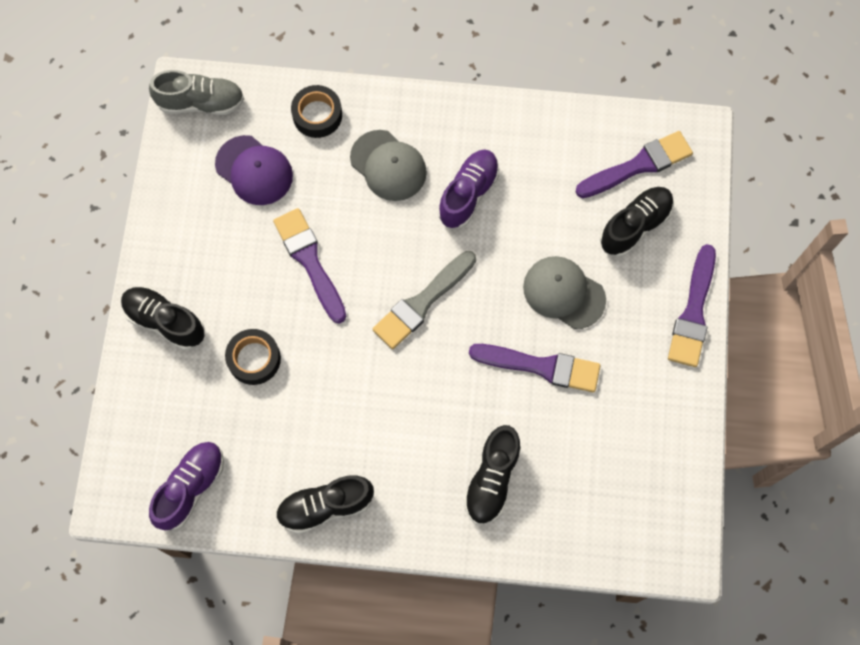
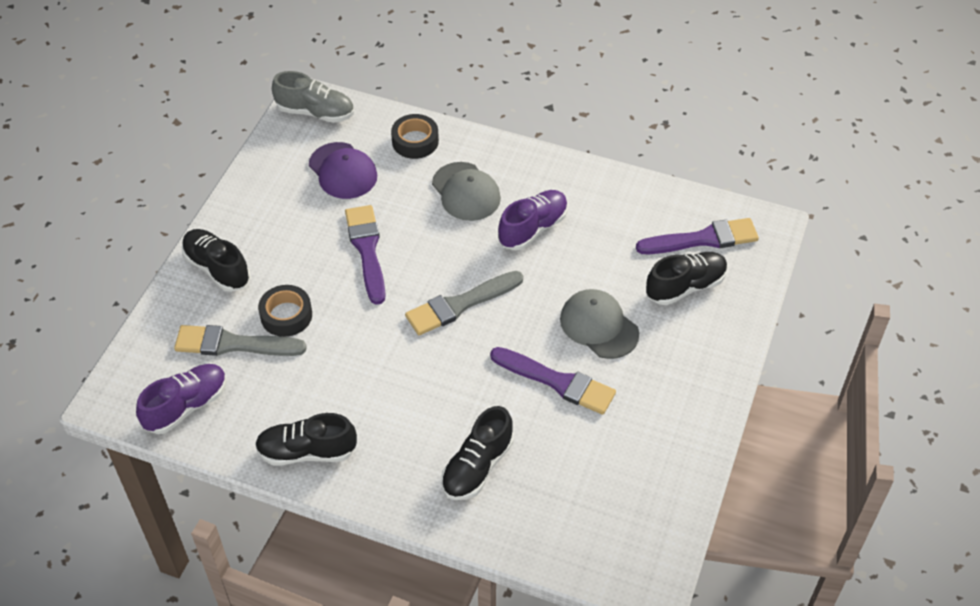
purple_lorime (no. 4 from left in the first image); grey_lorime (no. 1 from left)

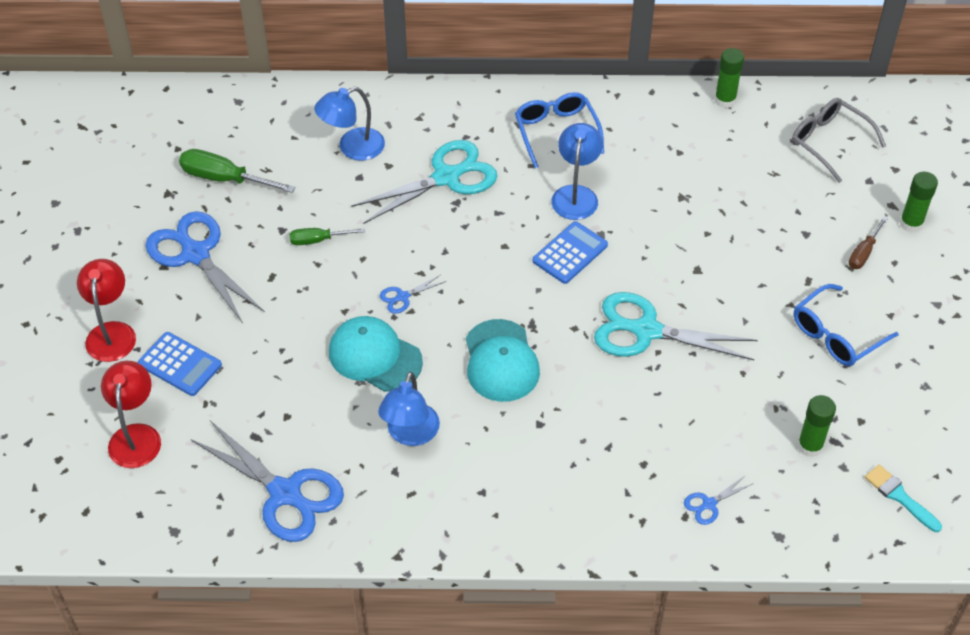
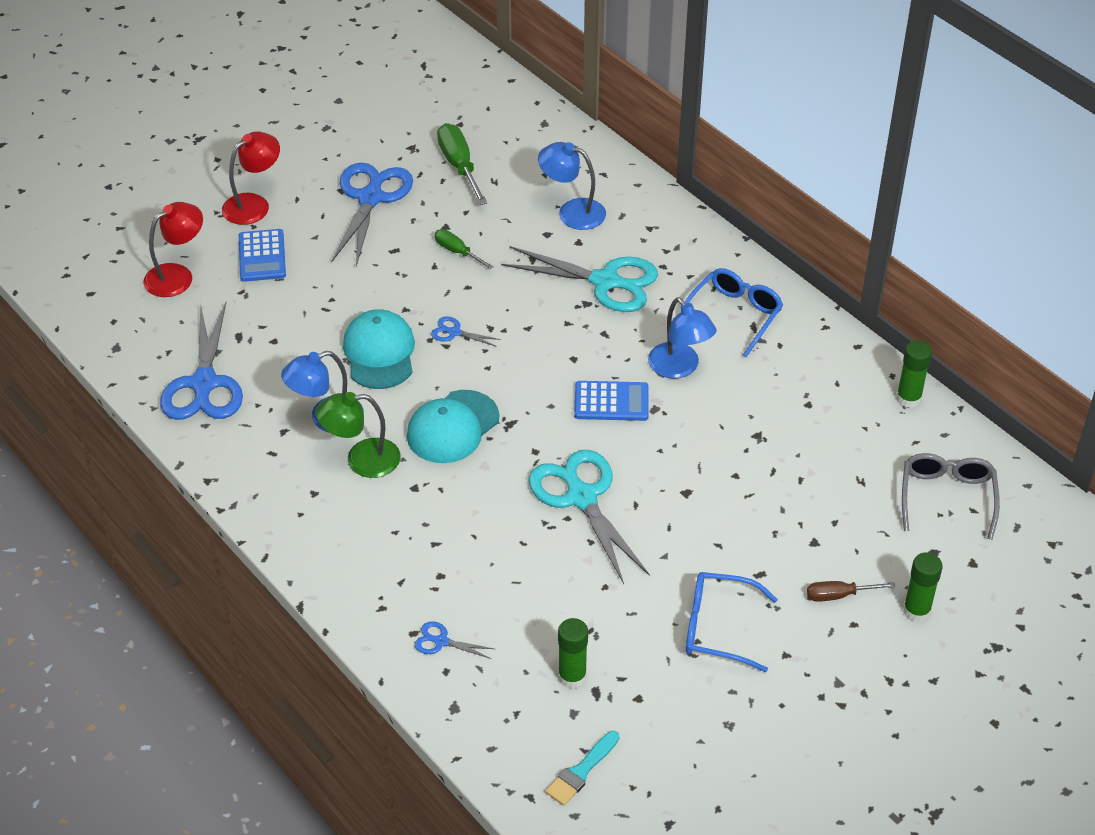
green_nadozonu; blue_nadozonu (no. 3 from left); turquoise_lorime

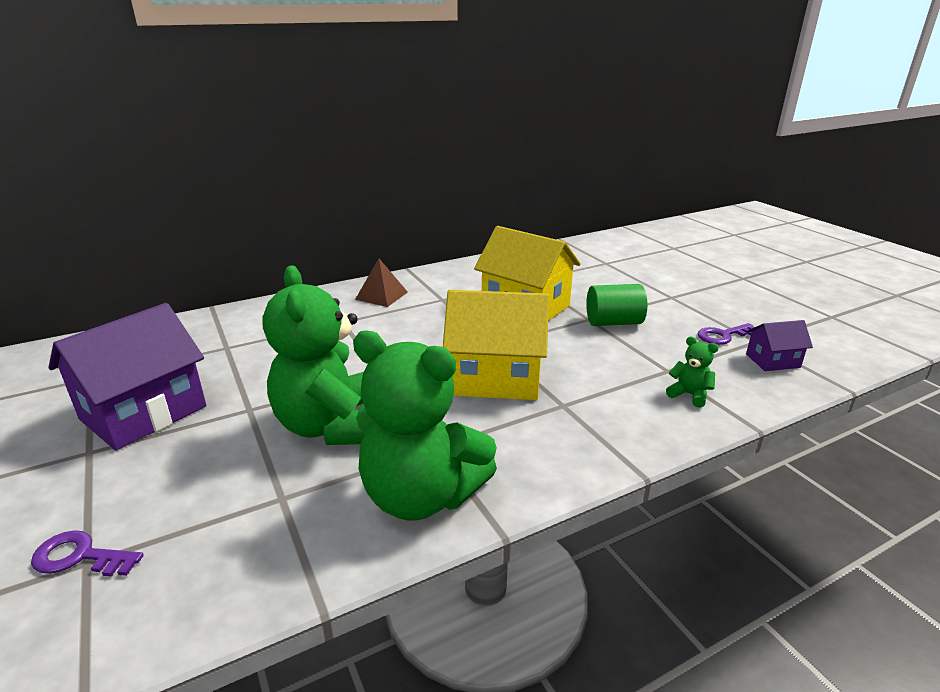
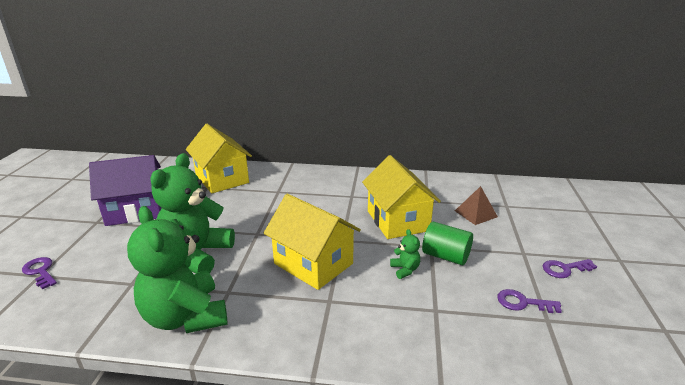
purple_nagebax (no. 2 from left in the first image); yellow_nagebax (no. 1 from left); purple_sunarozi (no. 3 from left); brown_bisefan; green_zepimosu (no. 3 from left)

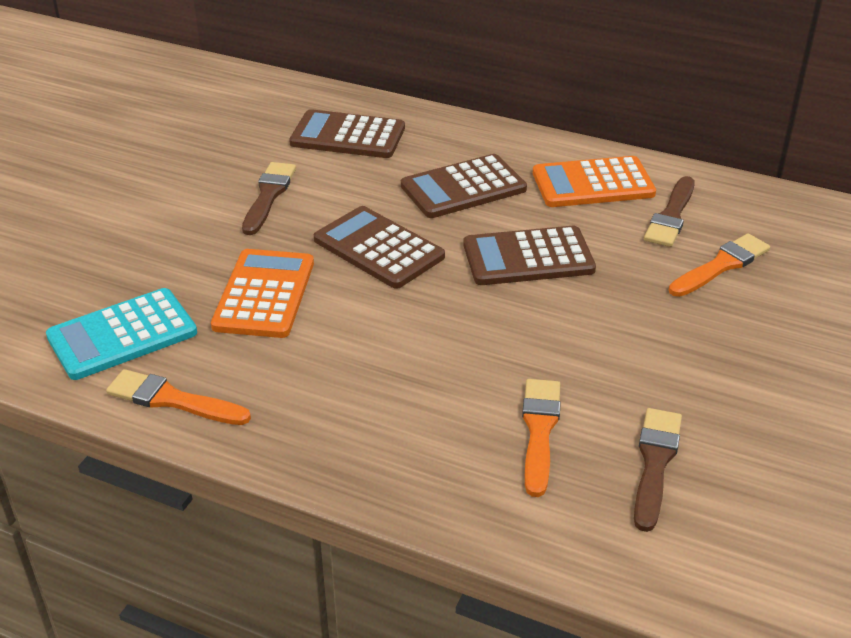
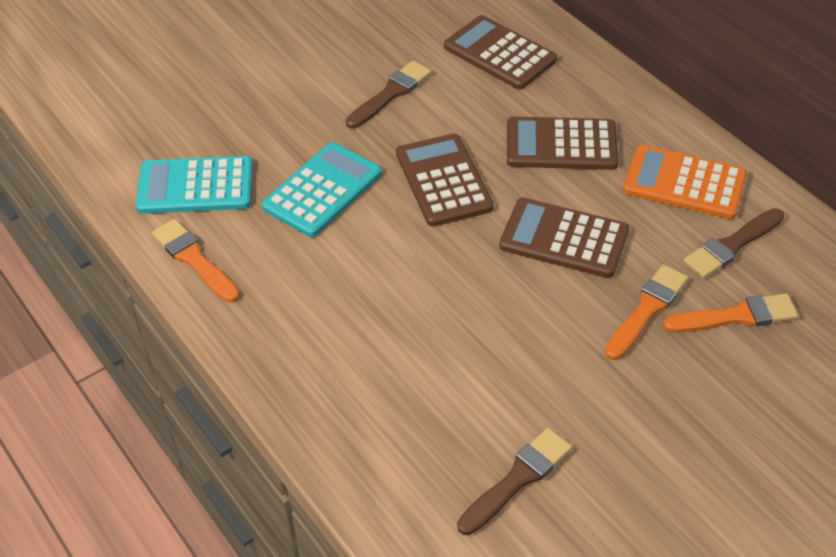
orange_lorime (no. 2 from left); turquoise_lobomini (no. 2 from left)

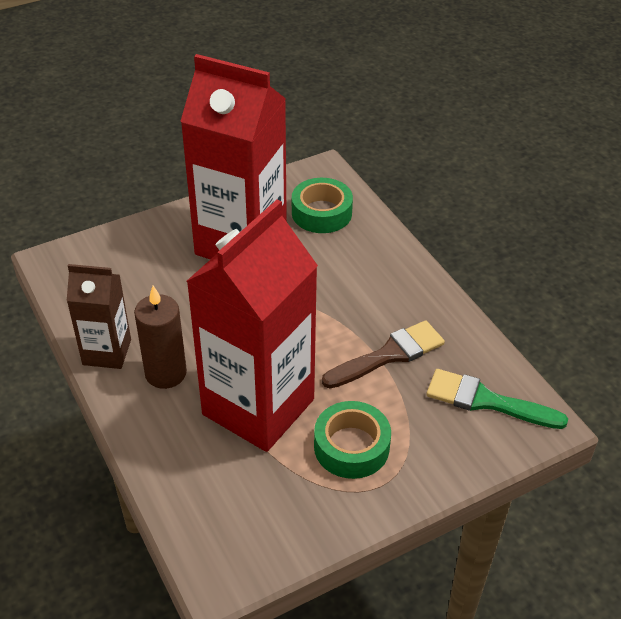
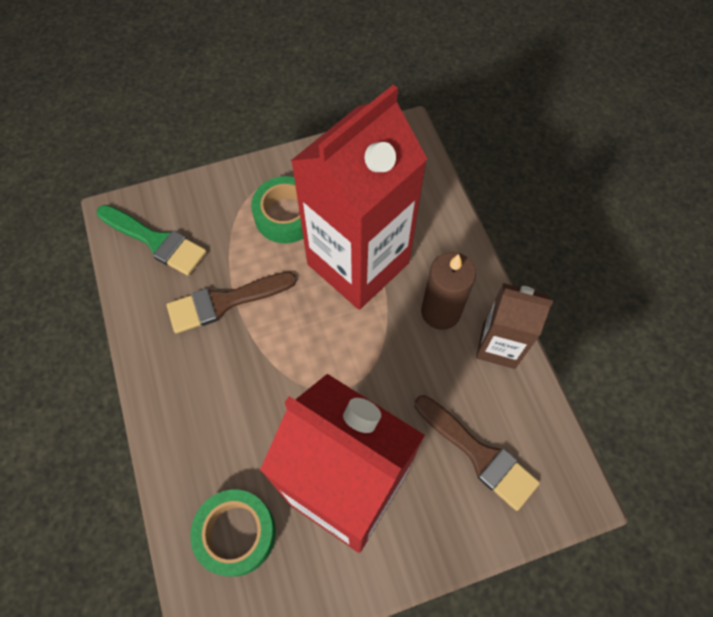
brown_lorime (no. 2 from left)

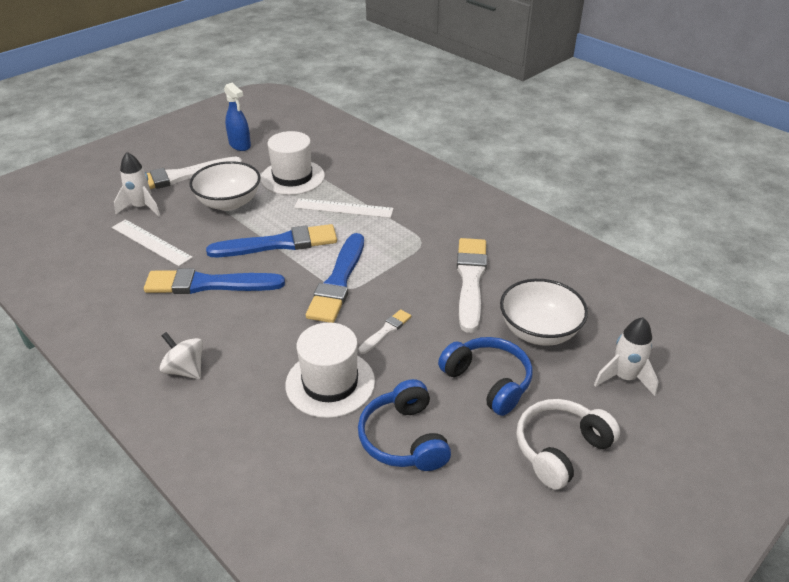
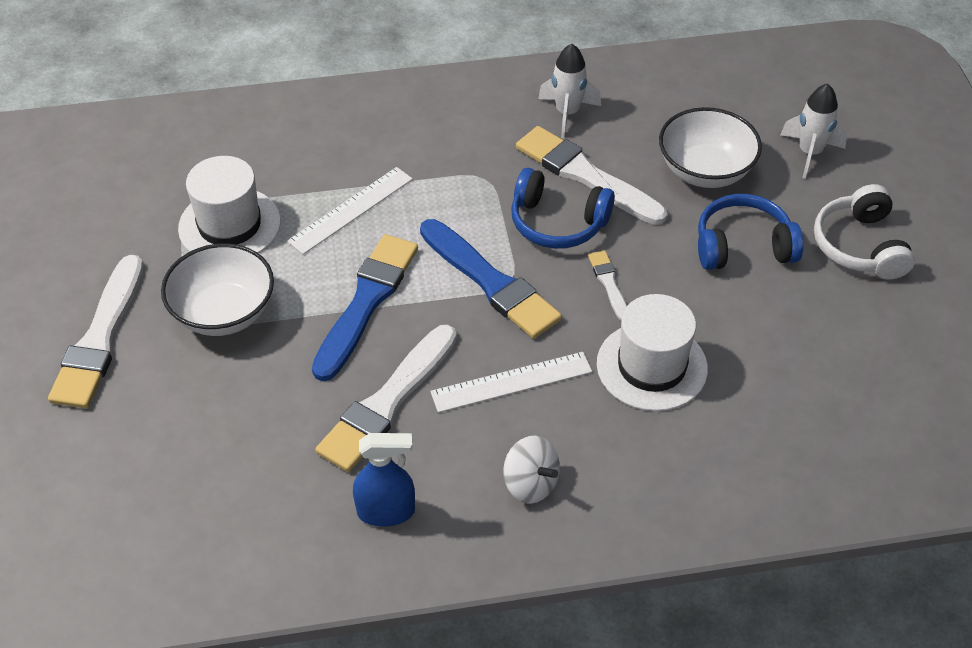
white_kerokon (no. 2 from left); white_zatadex (no. 1 from left); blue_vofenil; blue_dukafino (no. 1 from left); white_lorime (no. 2 from left); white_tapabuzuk

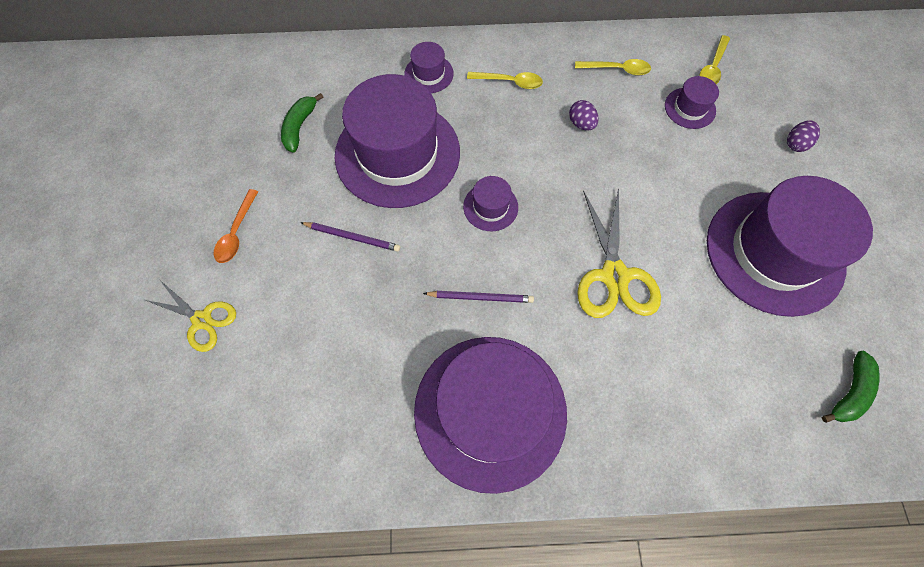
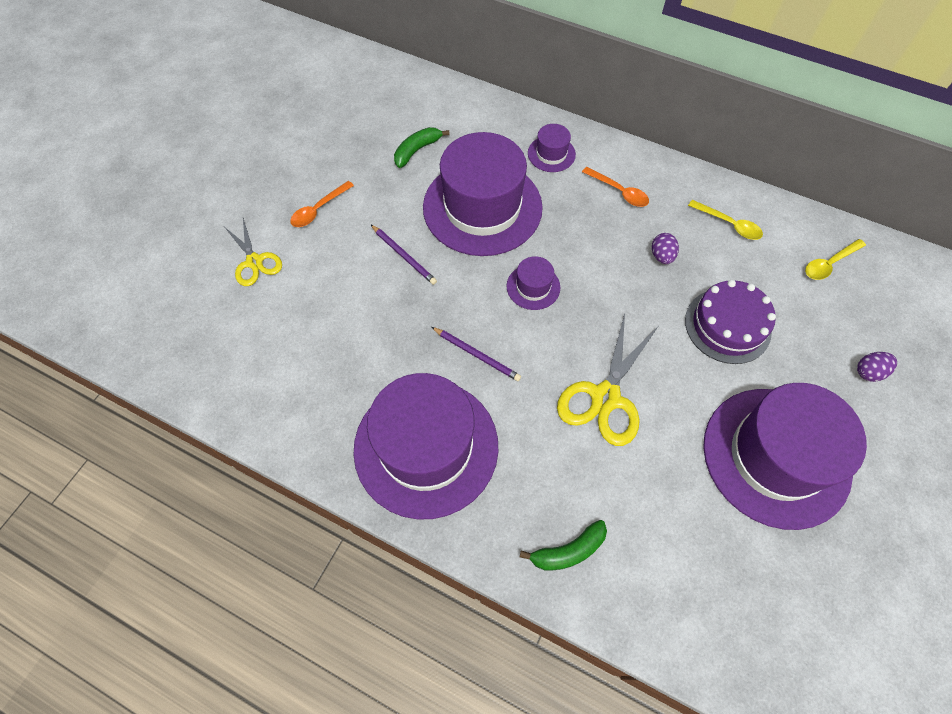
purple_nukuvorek (no. 5 from left in the first image); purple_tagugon; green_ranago (no. 2 from left); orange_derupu (no. 2 from left)

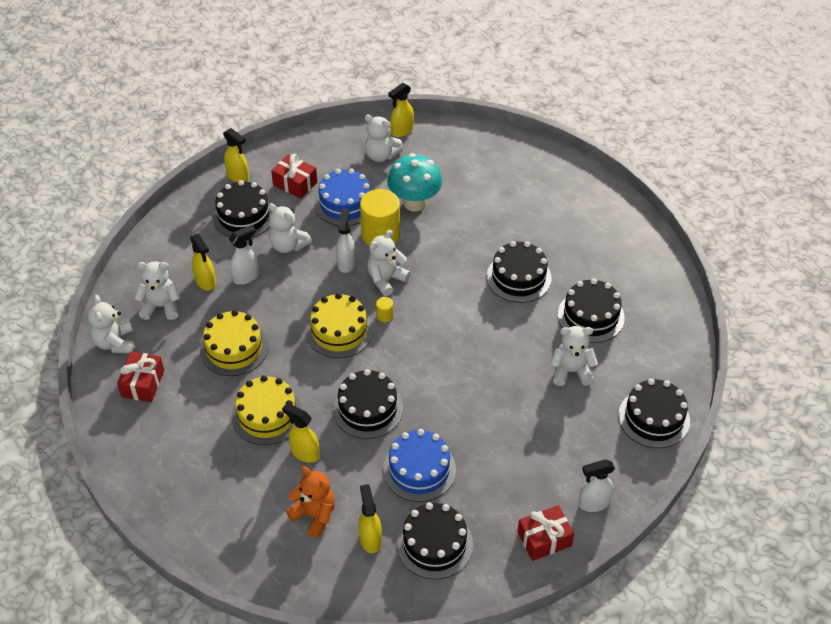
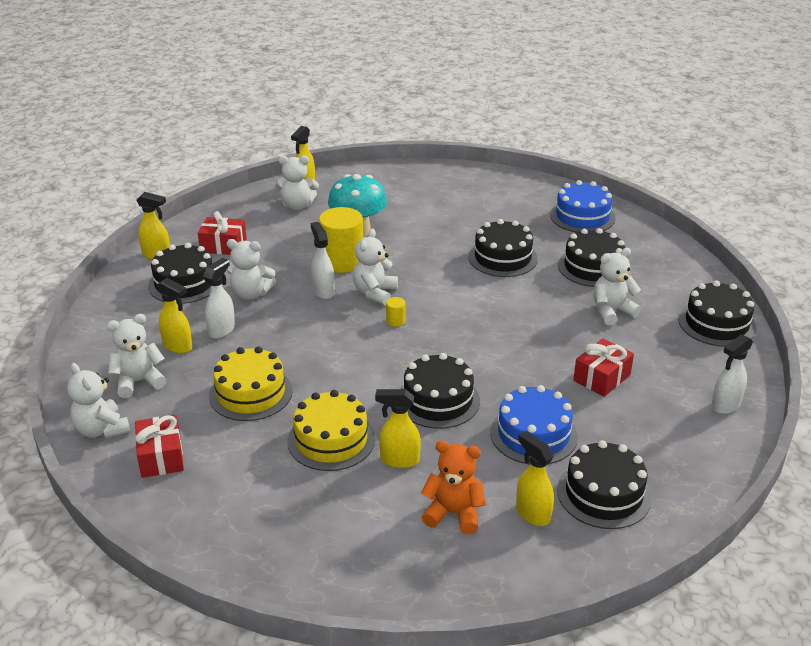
yellow_tagugon (no. 3 from left in the first image); blue_tagugon (no. 2 from left); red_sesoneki (no. 3 from left)

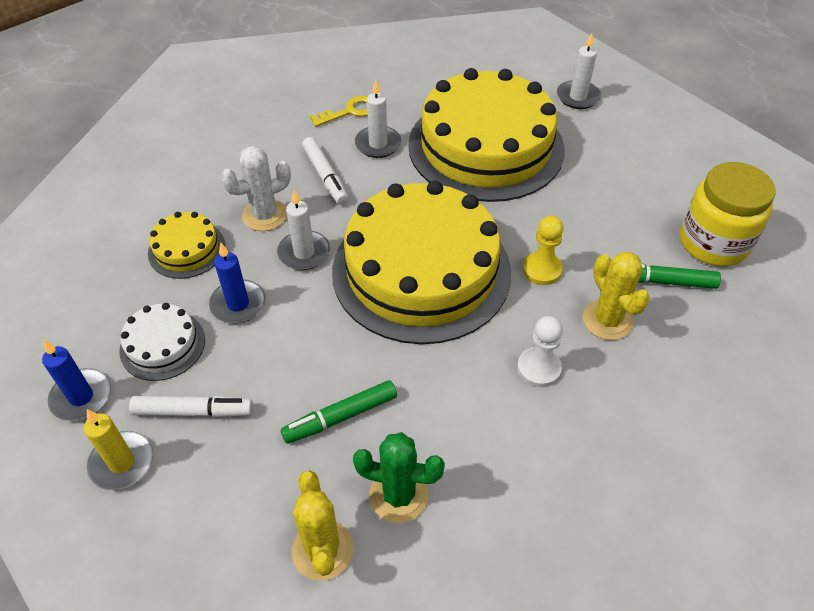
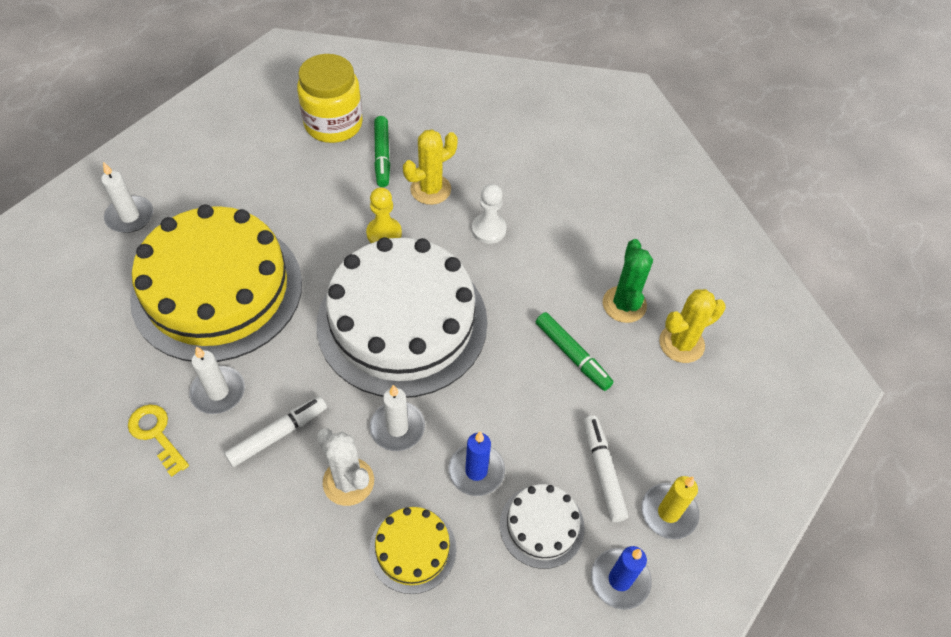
white_tagugon (no. 1 from left)

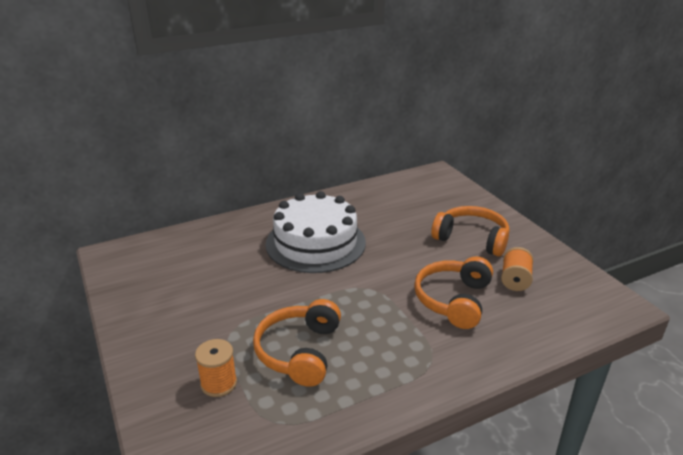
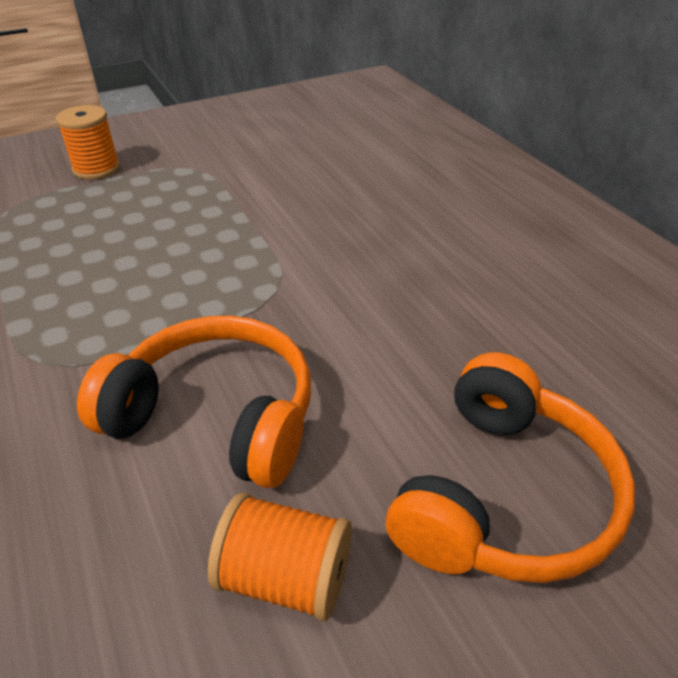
orange_dukafino (no. 1 from left in the first image); white_tagugon

